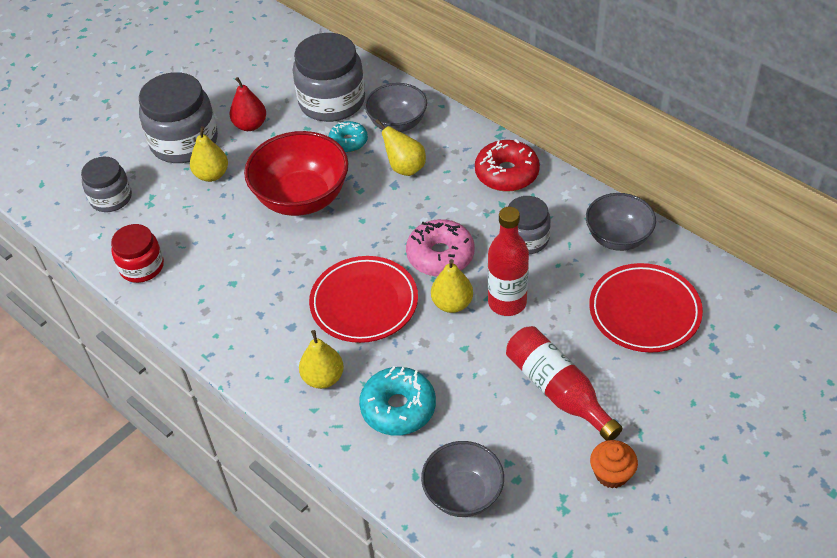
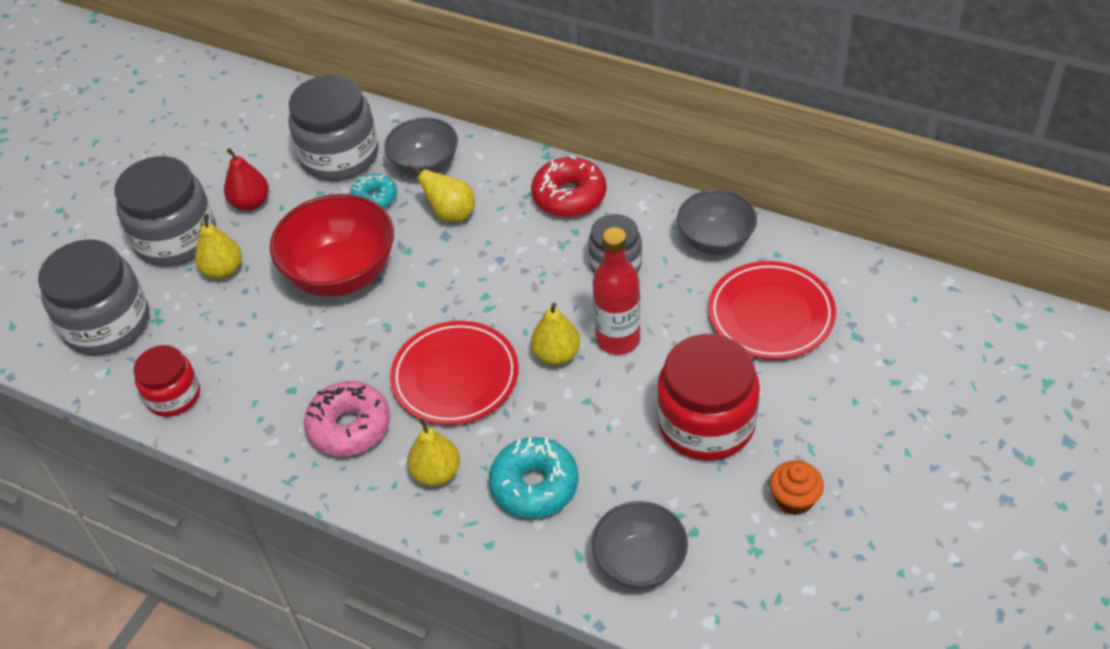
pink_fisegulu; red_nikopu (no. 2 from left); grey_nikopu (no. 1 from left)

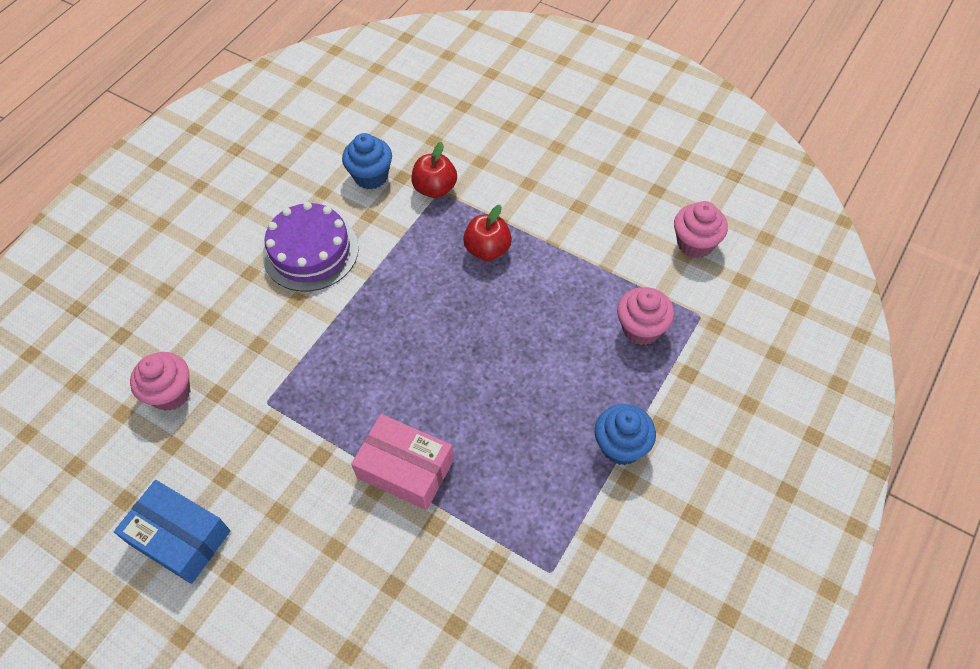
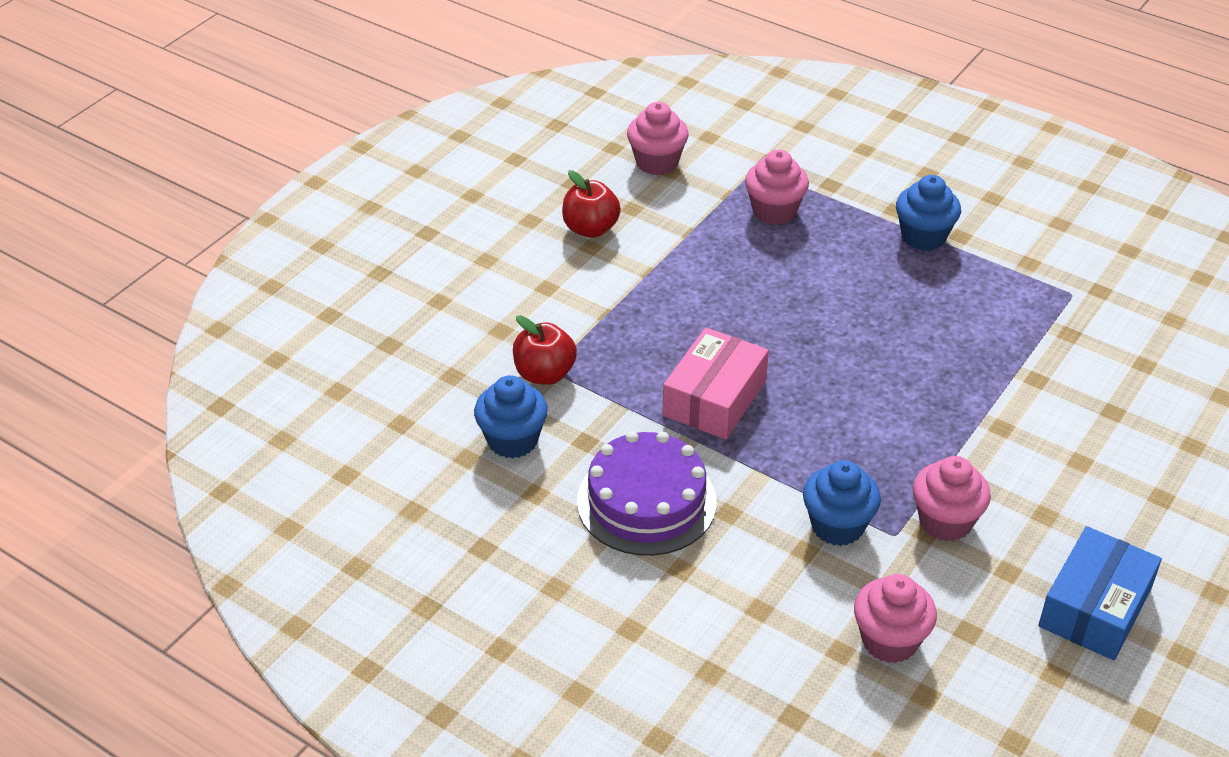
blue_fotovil (no. 2 from left); pink_fotovil (no. 4 from left); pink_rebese; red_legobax (no. 2 from left)

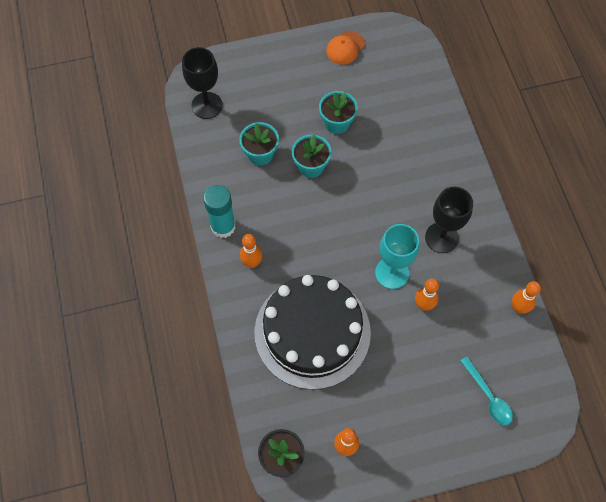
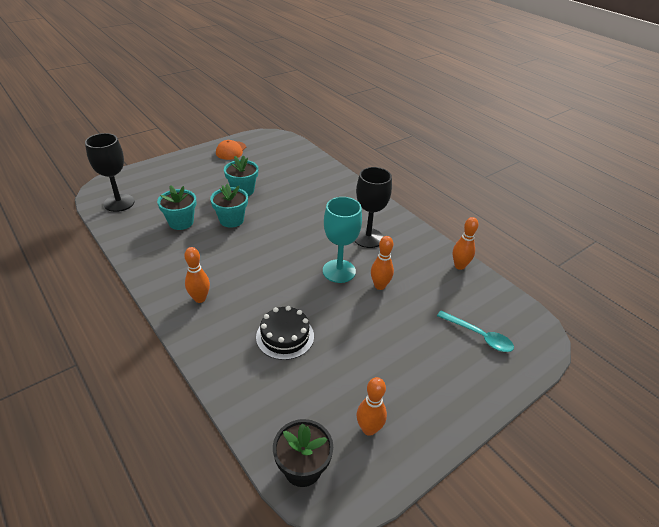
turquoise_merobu; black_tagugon

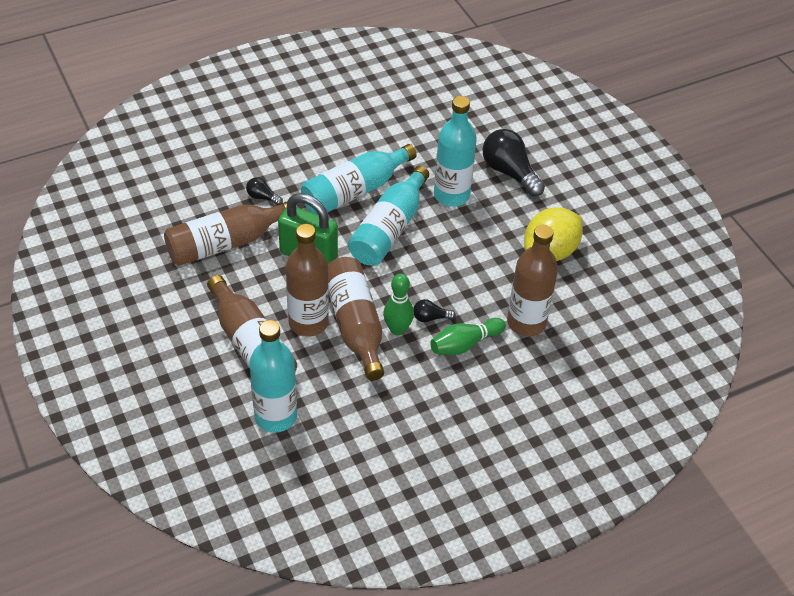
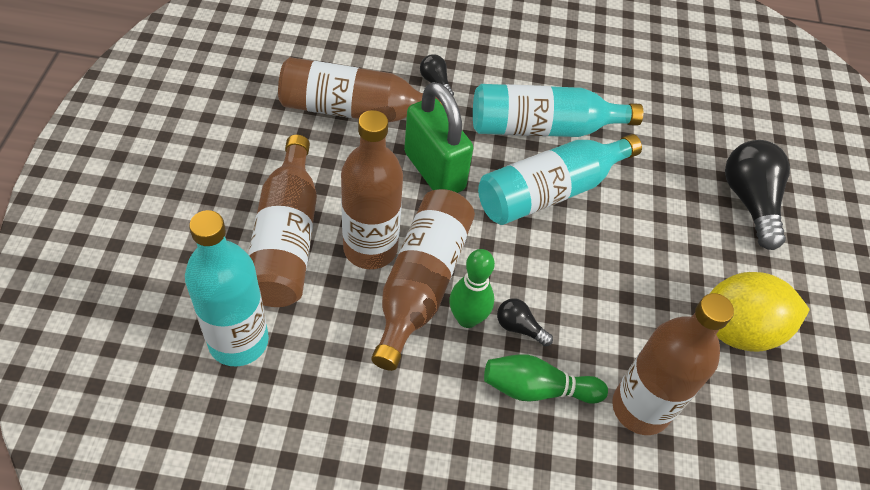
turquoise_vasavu (no. 4 from left in the first image)

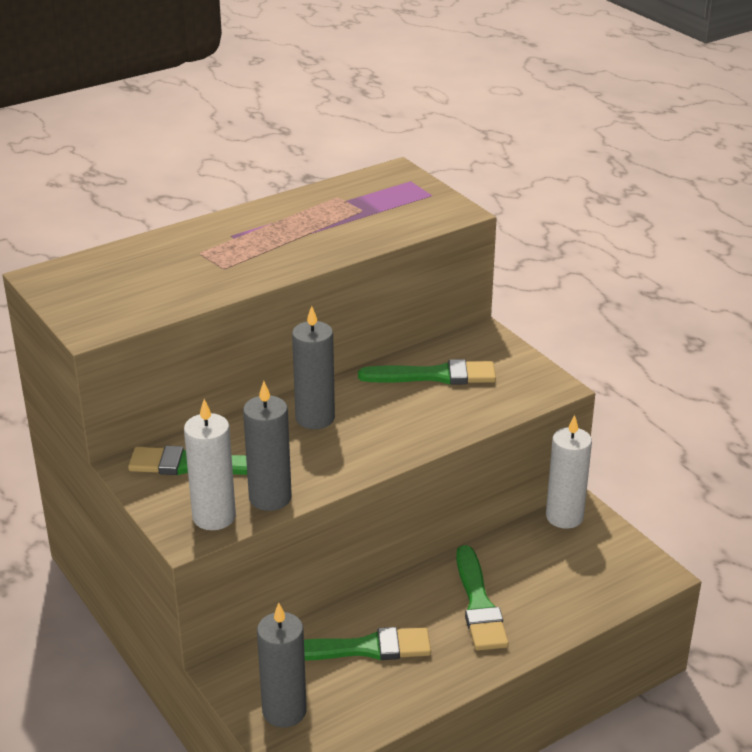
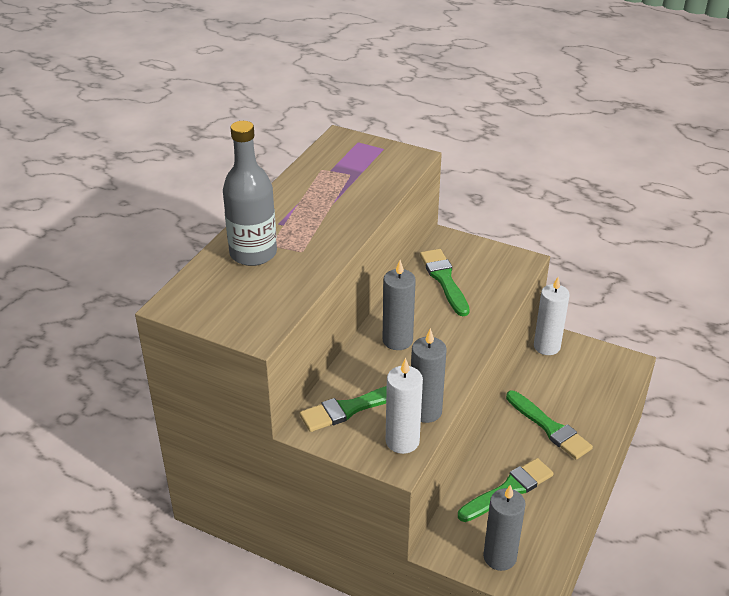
grey_vasavu; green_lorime (no. 2 from left)

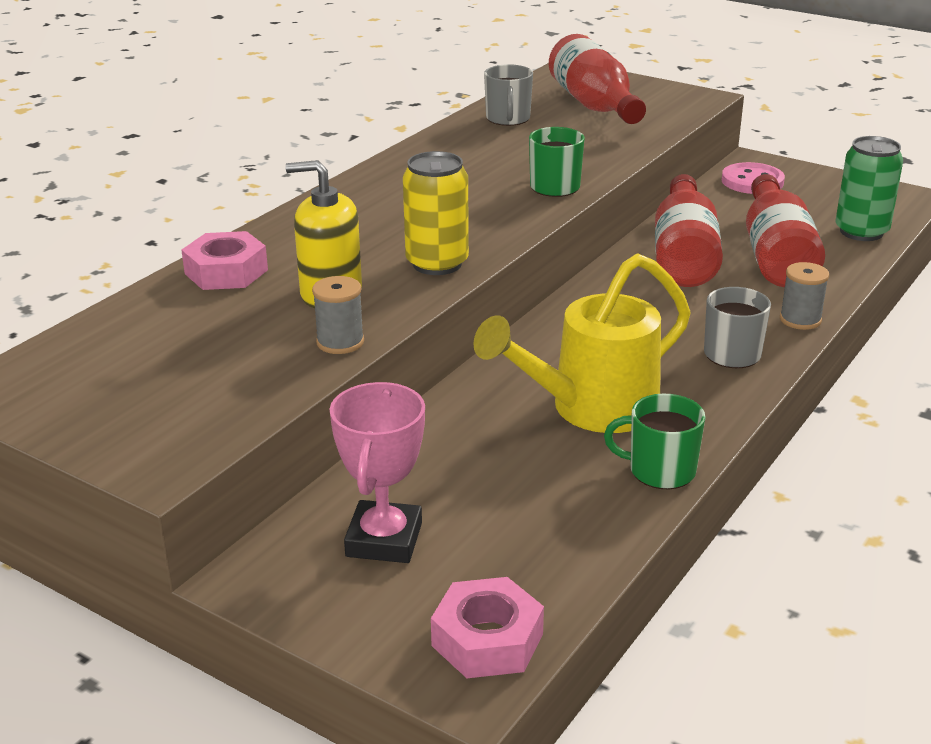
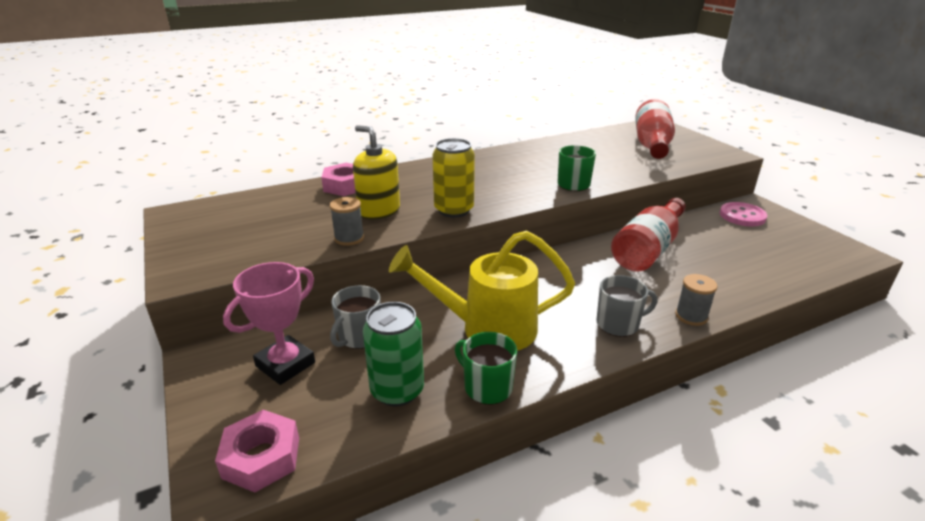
red_vasavu (no. 3 from left in the first image); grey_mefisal (no. 1 from left); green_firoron

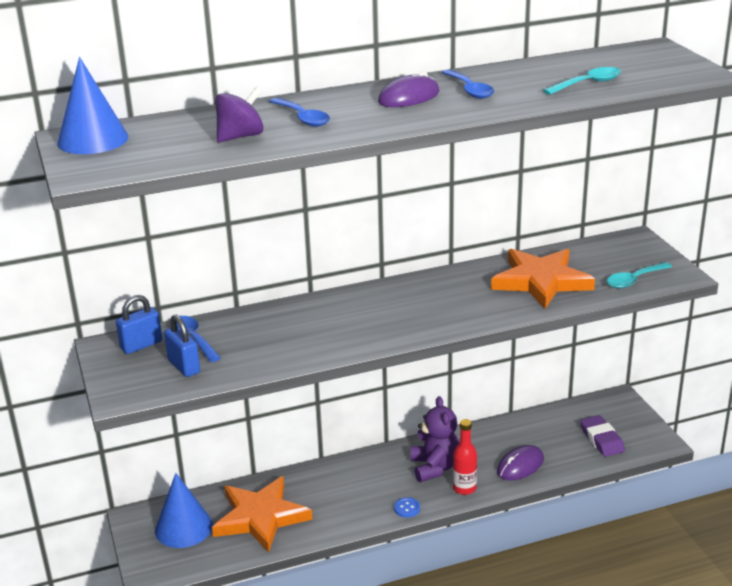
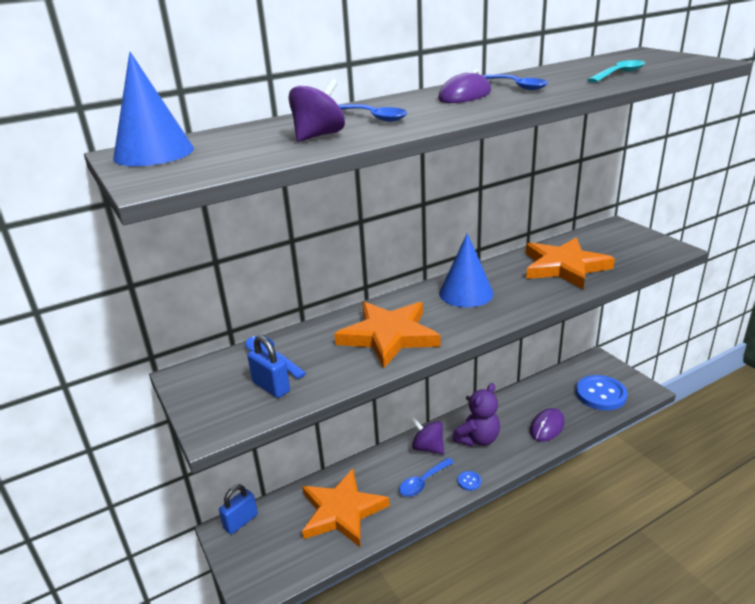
red_vasavu; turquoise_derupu (no. 2 from left in the first image); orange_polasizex (no. 2 from left); blue_derupu (no. 3 from left); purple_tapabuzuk (no. 2 from left); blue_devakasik (no. 1 from left); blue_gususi (no. 2 from left); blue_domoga (no. 2 from left); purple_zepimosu

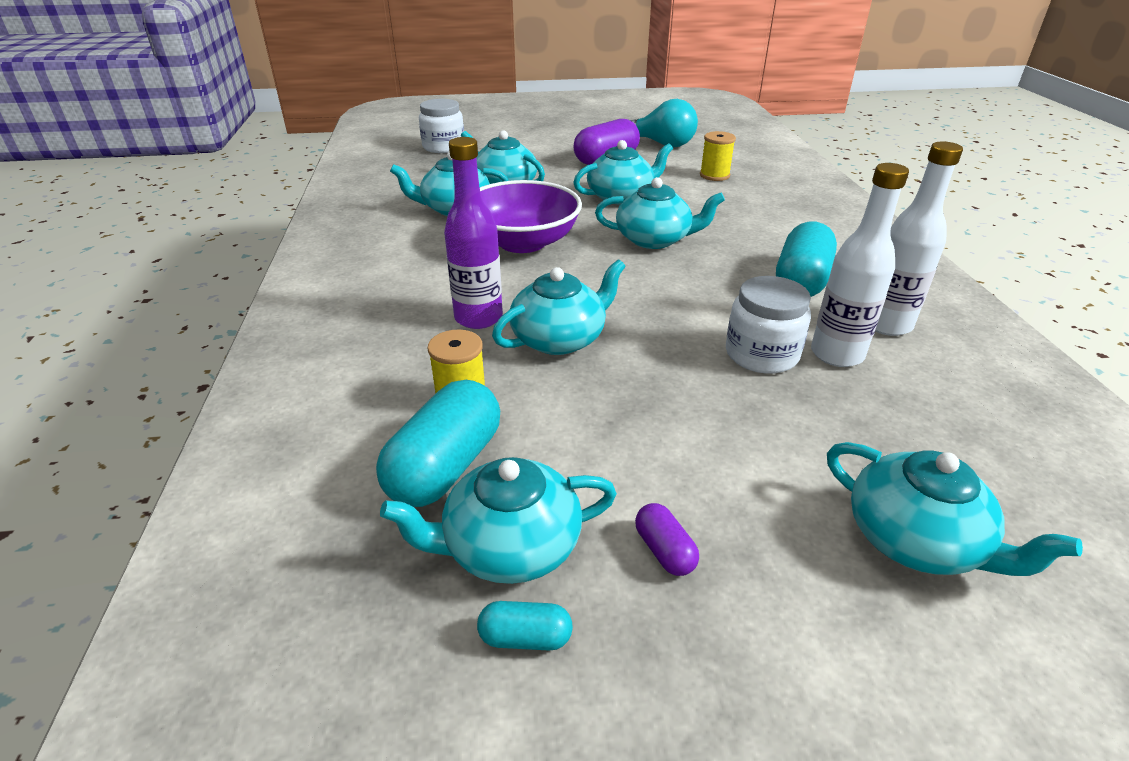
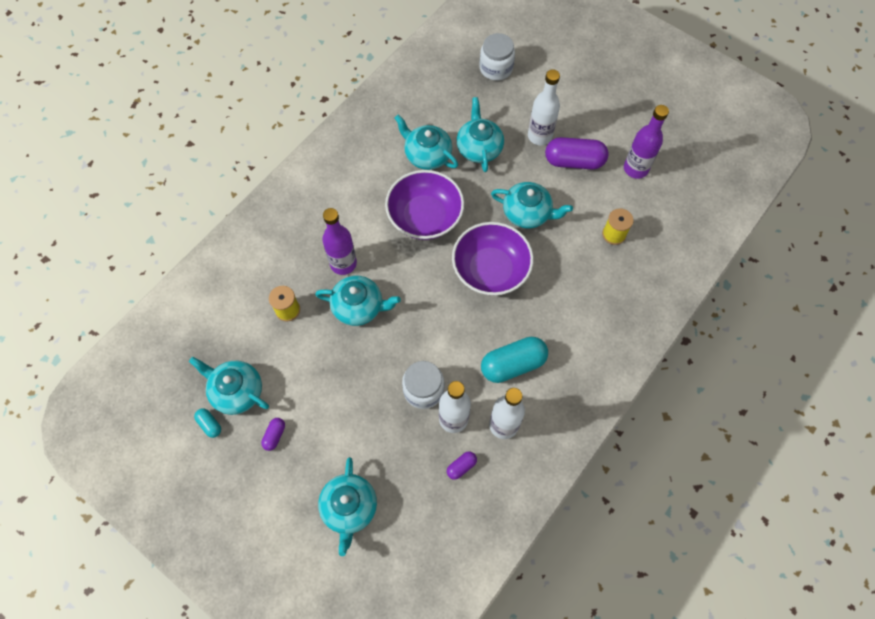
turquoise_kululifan (no. 1 from left in the first image); purple_kululifan (no. 2 from left); white_vasavu (no. 3 from left); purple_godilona (no. 2 from left); purple_vasavu (no. 2 from left)

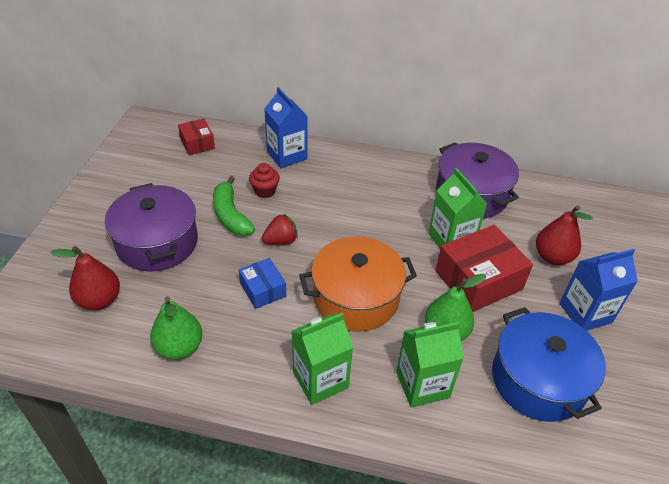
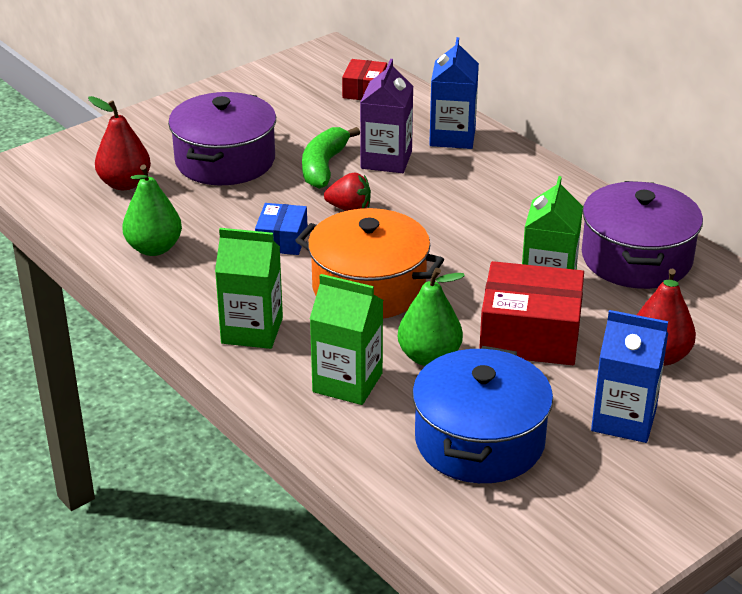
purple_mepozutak

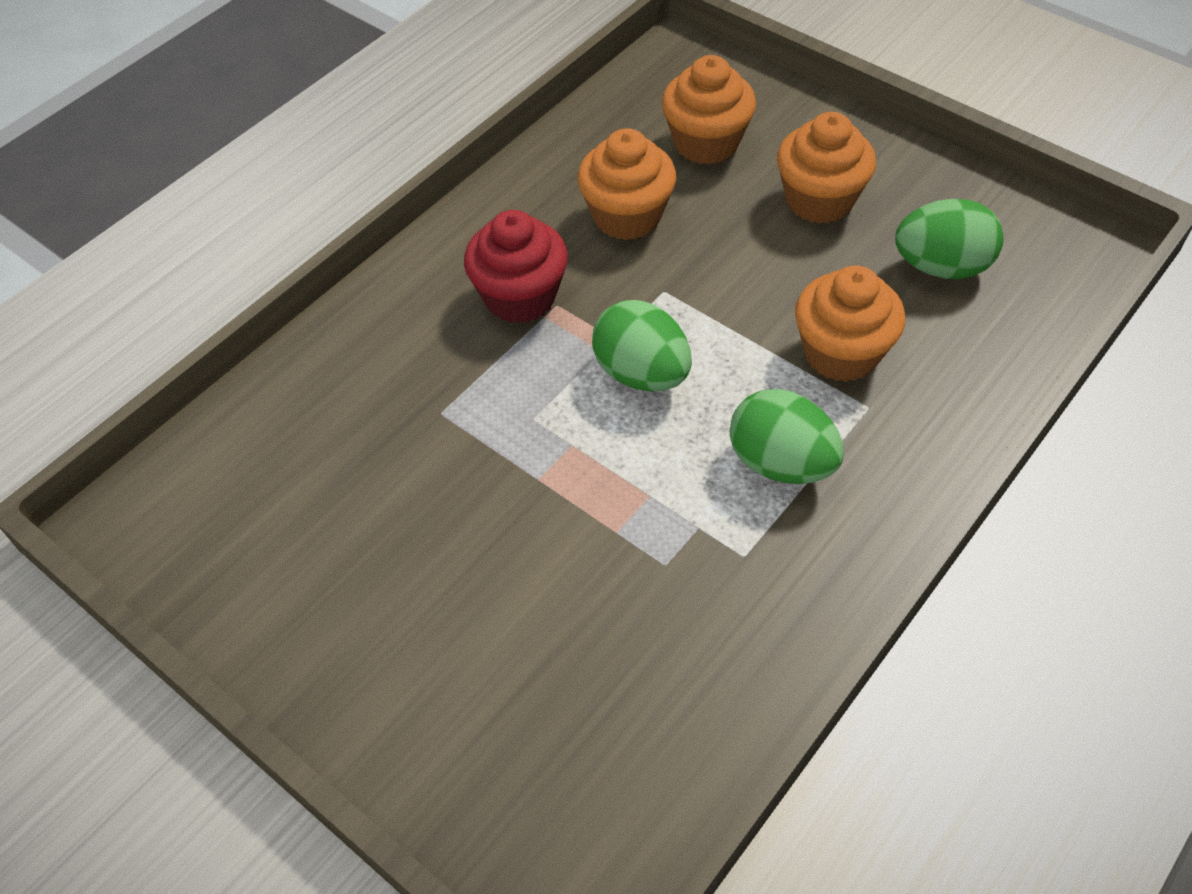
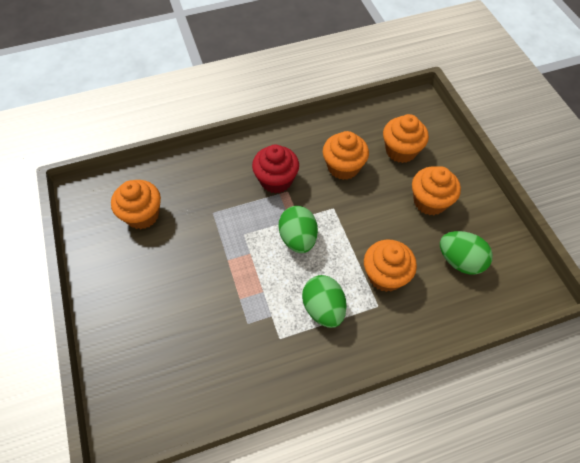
orange_fotovil (no. 1 from left)

